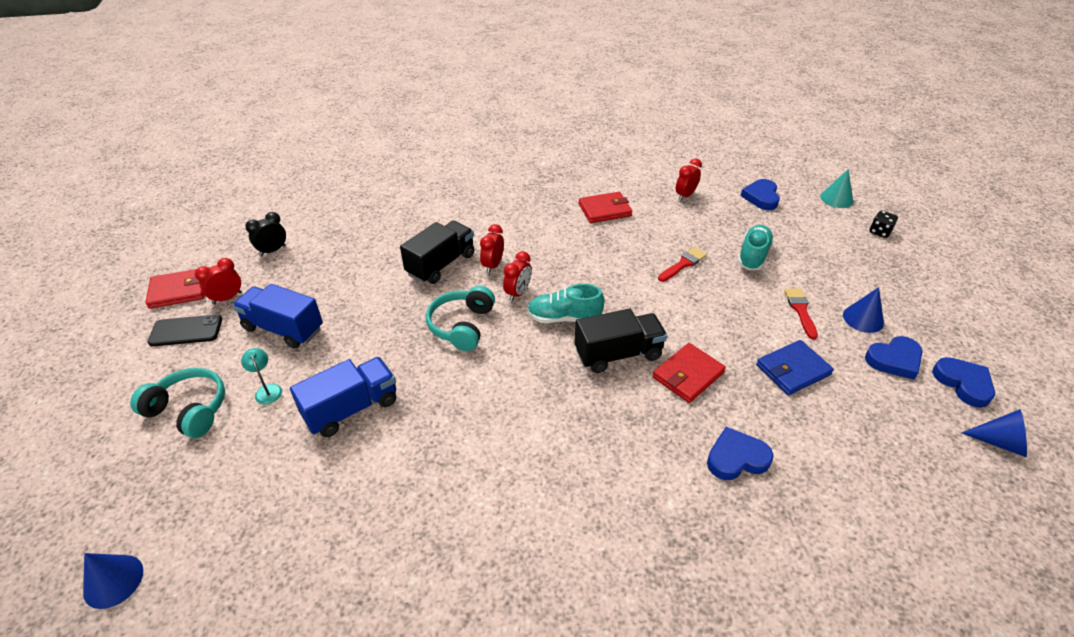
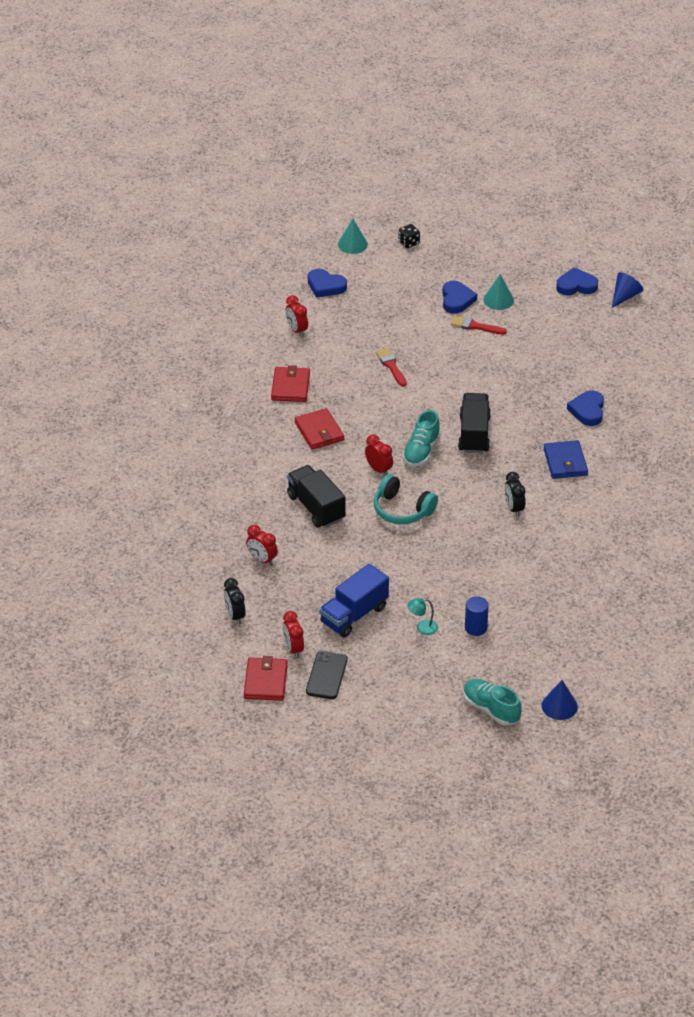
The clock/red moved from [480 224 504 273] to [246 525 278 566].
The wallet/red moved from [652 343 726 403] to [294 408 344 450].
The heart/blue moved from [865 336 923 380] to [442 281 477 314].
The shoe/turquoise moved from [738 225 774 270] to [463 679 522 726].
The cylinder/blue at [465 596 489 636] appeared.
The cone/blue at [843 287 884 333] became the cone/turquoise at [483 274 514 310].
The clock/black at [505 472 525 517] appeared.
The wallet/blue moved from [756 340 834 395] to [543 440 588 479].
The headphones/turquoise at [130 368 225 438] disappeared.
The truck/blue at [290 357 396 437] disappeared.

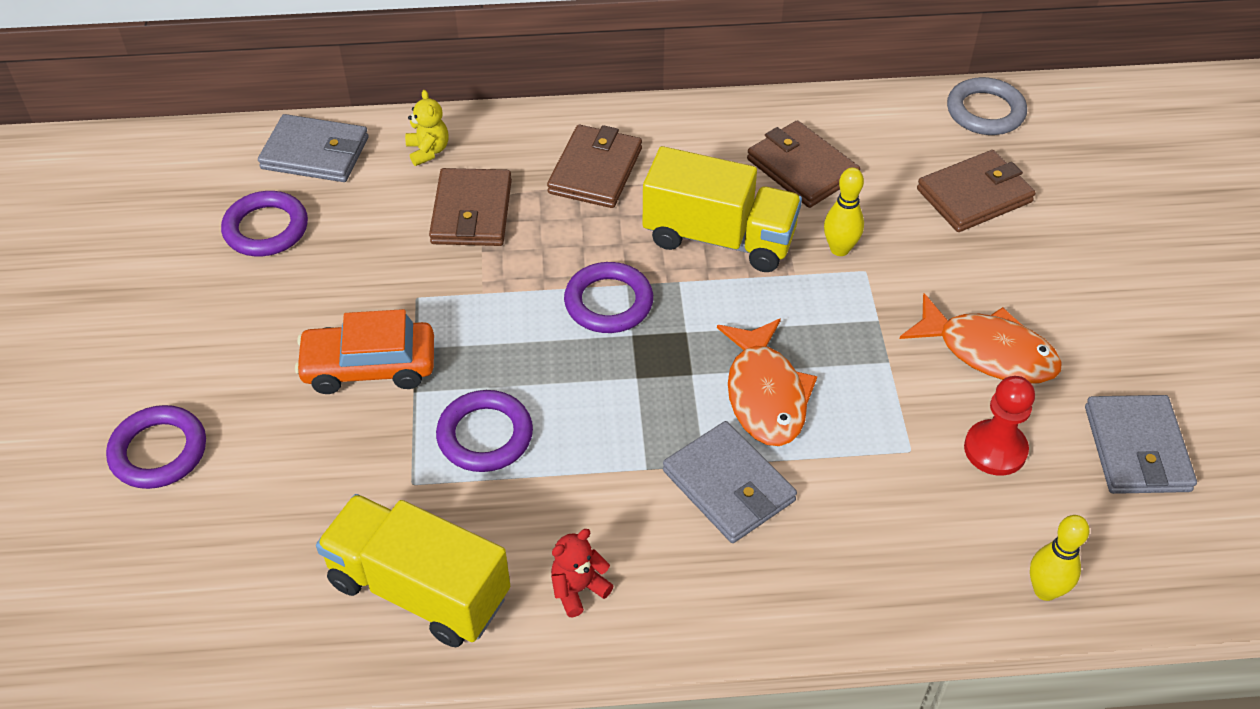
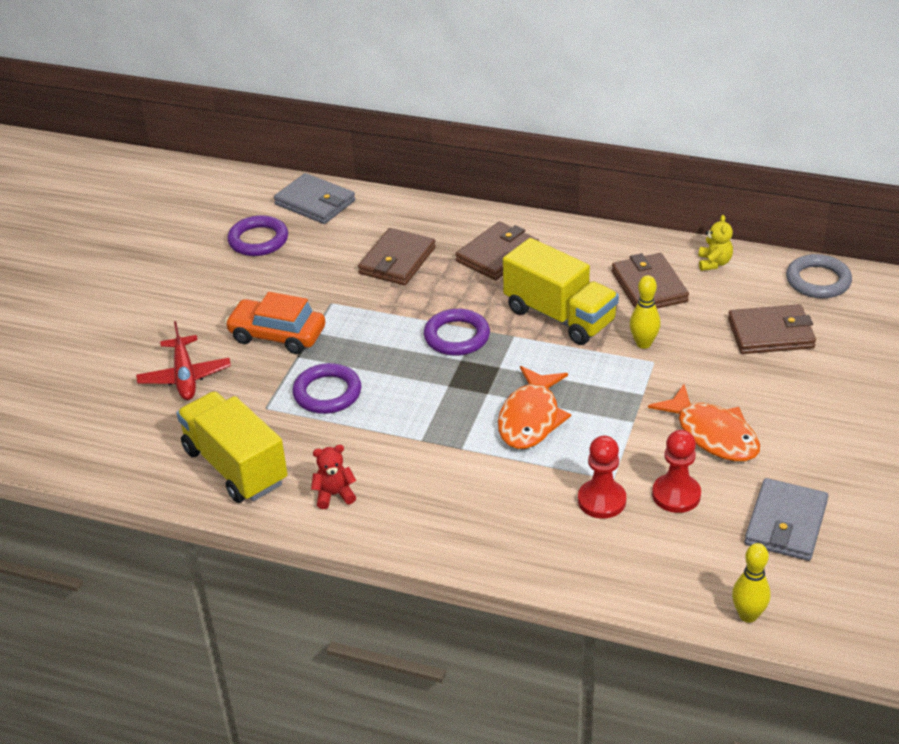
The plane/red at [136 321 231 400] appeared.
The pawn/red at [578 436 626 519] appeared.
The teddy bear/yellow moved from [405 90 449 166] to [698 215 733 271].
The bowling pin/yellow moved from [1030 515 1090 601] to [732 543 771 623].
The ring/purple at [106 405 206 489] disappeared.
The wallet/grey at [663 421 797 543] disappeared.

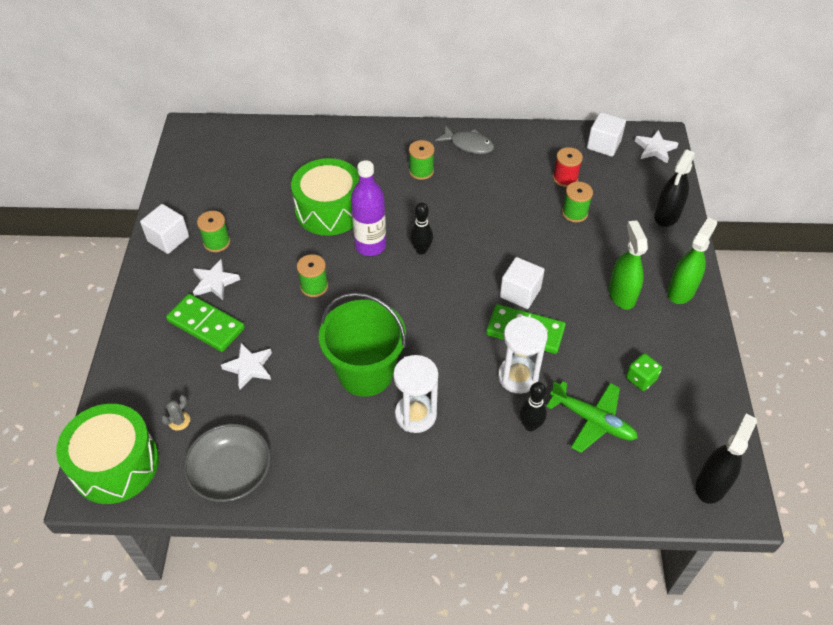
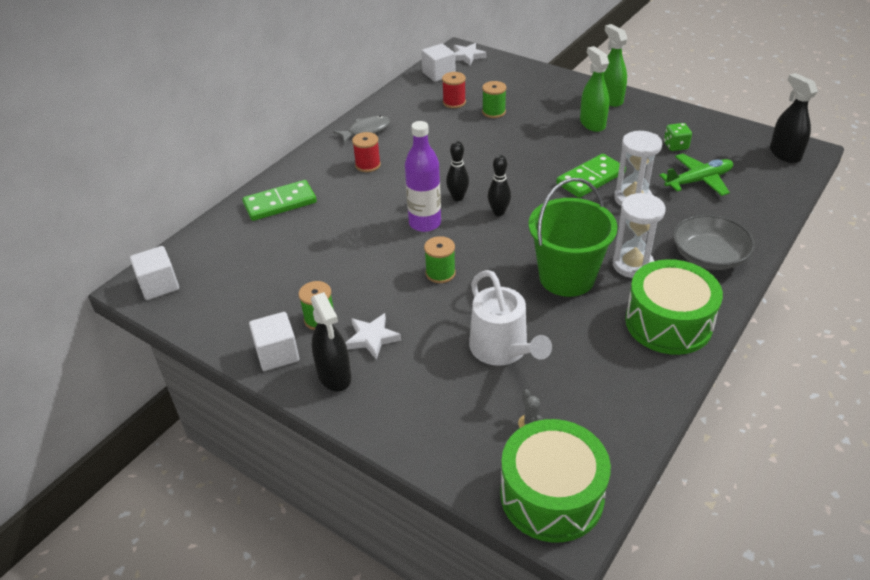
The cube/white moved from [500 257 544 309] to [130 246 179 300].
The domino/green moved from [166 294 245 352] to [242 180 317 221].
The spray bottle/black moved from [654 149 695 227] to [311 292 351 392].
The spool/green at [409 140 435 180] became the spool/red at [352 132 381 172].
The star/white at [221 343 272 390] was replaced by the watering can/white at [469 270 552 366].
The bowling pin/black moved from [520 382 547 431] to [488 155 511 216].
The spray bottle/green at [609 220 648 310] turned 45 degrees clockwise.
The drum/green moved from [291 158 359 236] to [625 259 723 355].
The bowl/grey moved from [184 424 271 502] to [673 215 755 270].

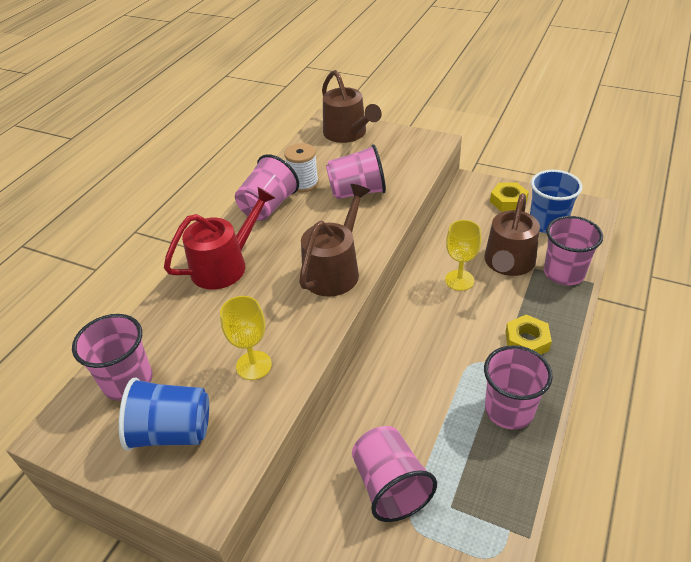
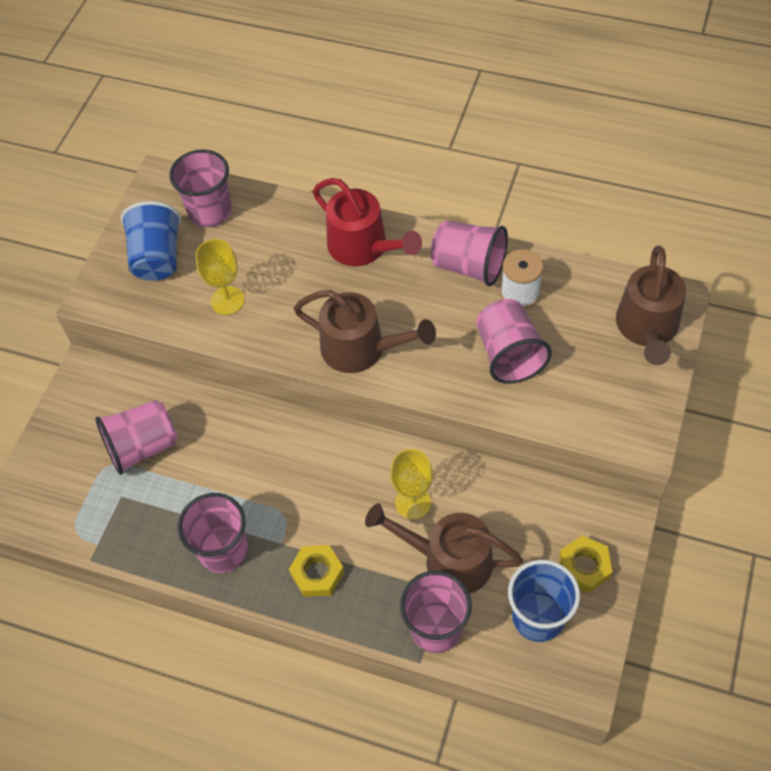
The watering can/brown at [322 70 382 143] turned 45 degrees counterclockwise.

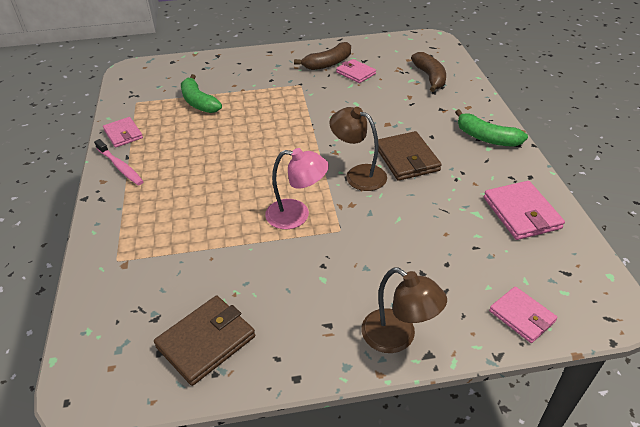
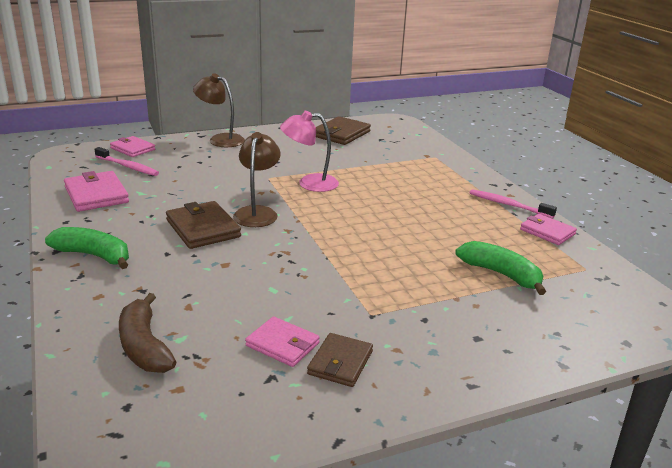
The toothbrush/pink at [95 147 159 176] appeared.
The lamp/brown at [329 107 387 191] turned 105 degrees counterclockwise.
The banana/brown at [294 42 351 70] was replaced by the wallet/brown at [307 333 373 387].

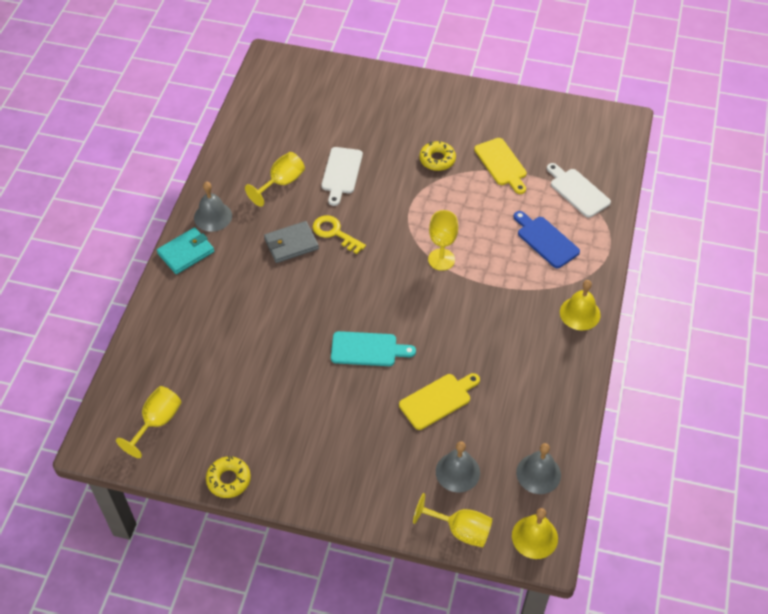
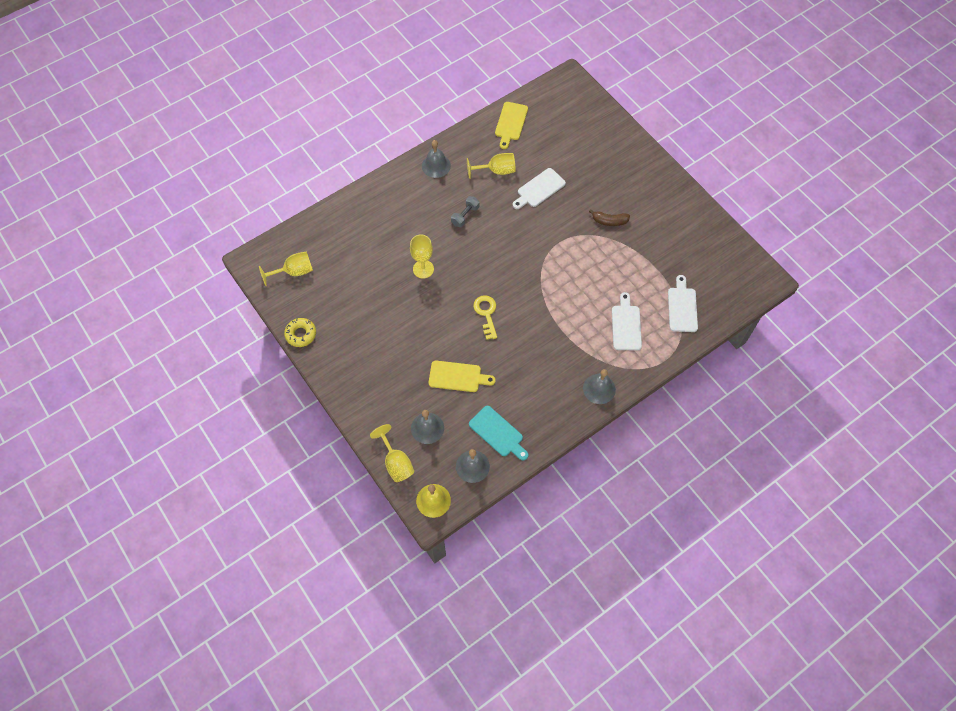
The goblet/yellow moved from [428 210 458 271] to [410 234 434 279].
The wallet/grey at [264 221 319 263] was replaced by the dumbbell/grey at [451 196 479 227].
The cutting board/turquoise moved from [331 331 416 366] to [469 406 528 460].
The key/yellow moved from [312 215 366 254] to [473 295 497 340].
The cutting board/yellow moved from [474 138 527 194] to [495 102 528 149].
The bell/yellow at [560 280 601 331] became the bell/grey at [583 369 616 404].
The donut/yellow at [419 141 456 171] was replaced by the banana/brown at [589 209 630 226].
The cutting board/blue at [513 211 580 268] became the cutting board/white at [612 292 642 351].
The wallet/turquoise at [157 227 214 274] disappeared.

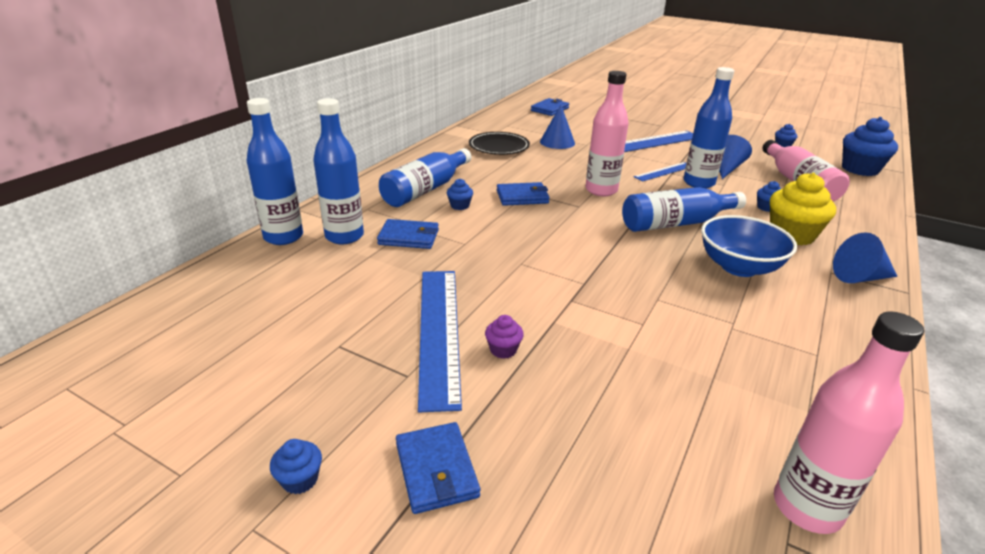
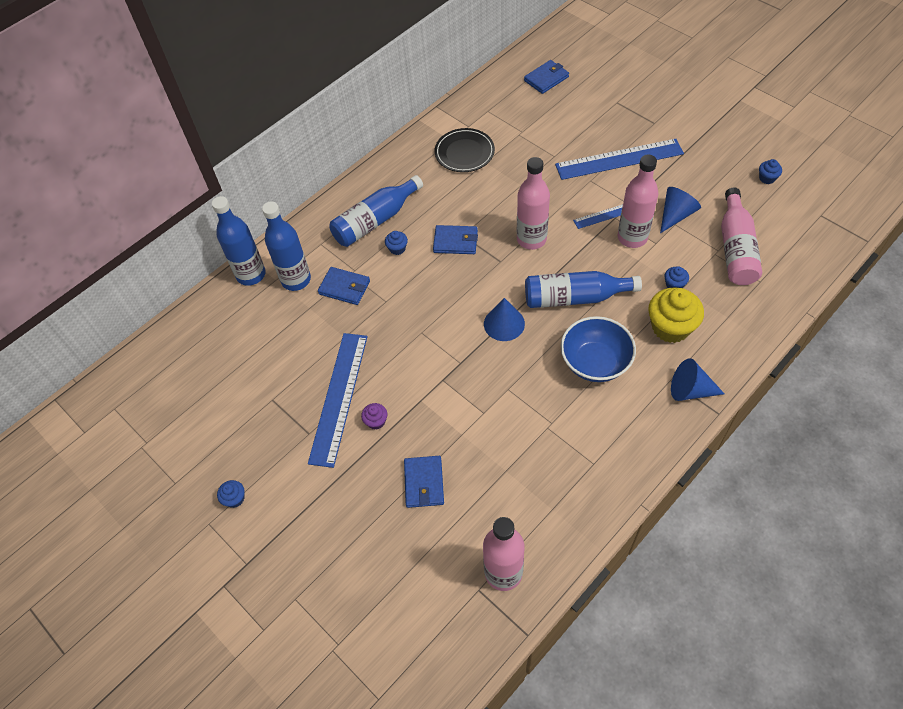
The wallet/blue moved from [396 422 480 514] to [404 456 444 508].
The cone/blue moved from [540 105 575 149] to [484 298 525 341].
The bottle/blue at [683 67 734 189] became the bottle/pink at [618 155 659 248].
The cupcake/blue at [842 117 898 176] disappeared.

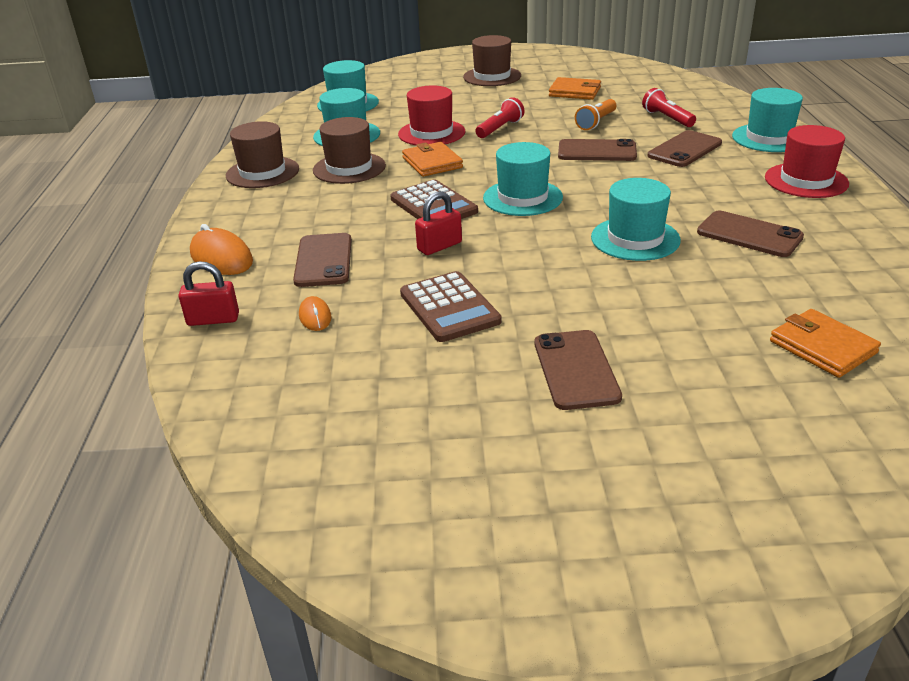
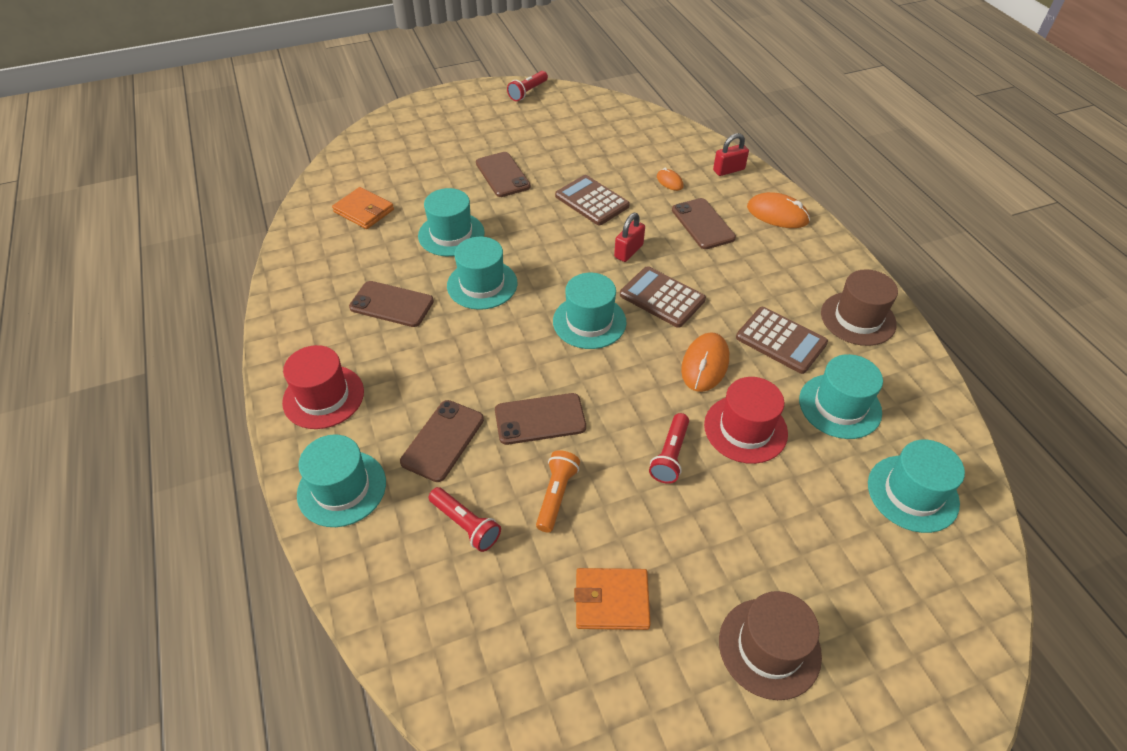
The hat/turquoise at [418 188 485 256] appeared.
The flashlight/red at [507 71 548 101] appeared.
The wallet/orange at [402 142 463 177] was replaced by the mouse/orange at [681 332 729 392].
The hat/brown at [313 117 386 184] was replaced by the calculator/brown at [736 307 828 374].

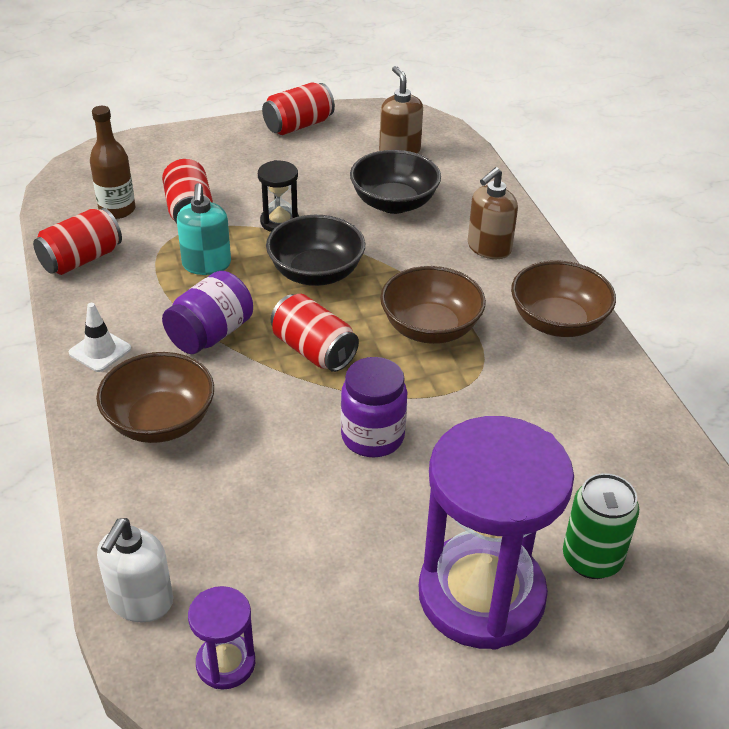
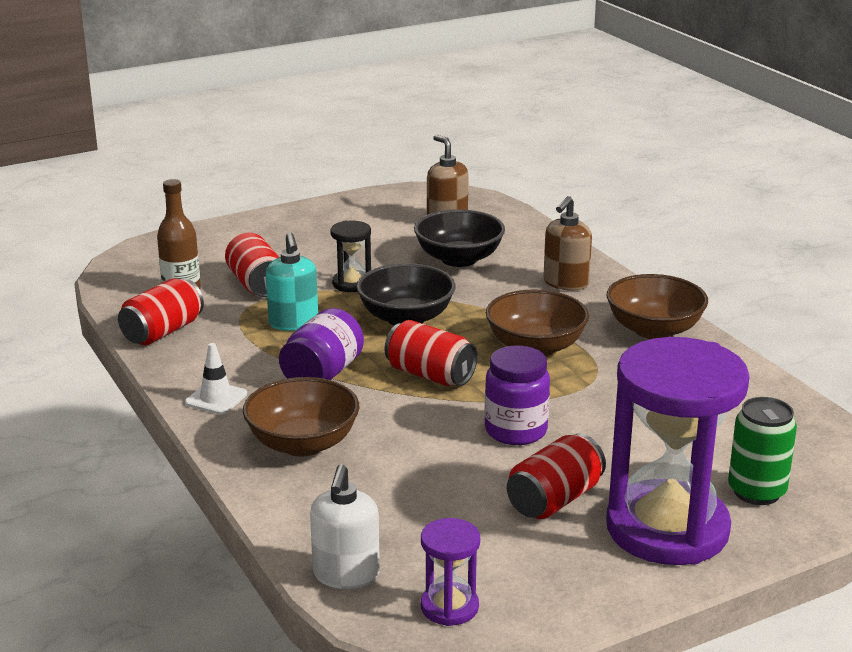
The can/red moved from [262 82 335 135] to [507 433 606 519].

